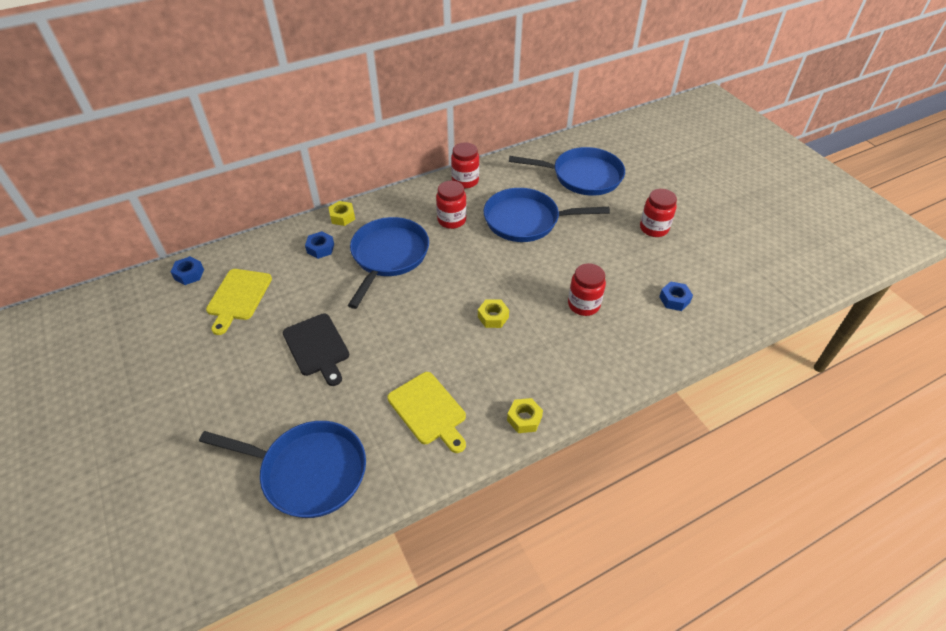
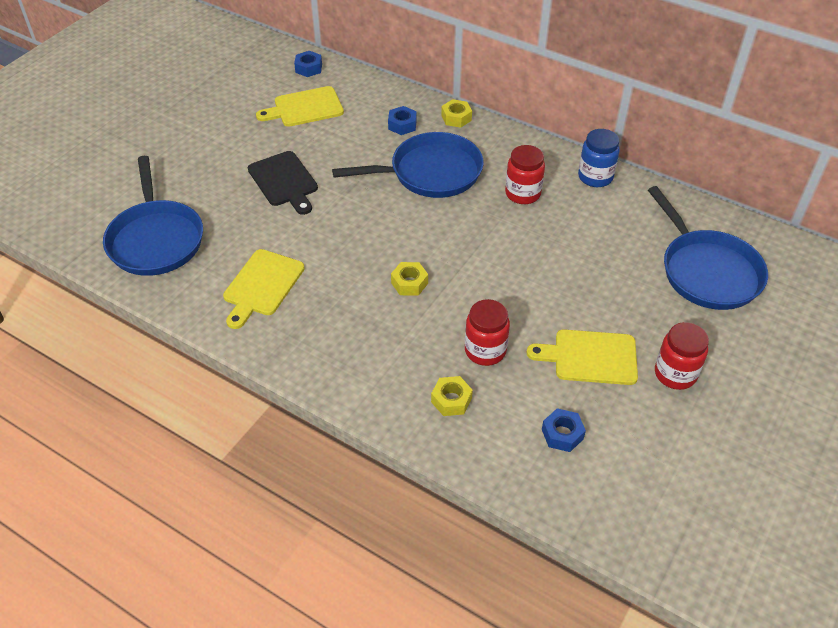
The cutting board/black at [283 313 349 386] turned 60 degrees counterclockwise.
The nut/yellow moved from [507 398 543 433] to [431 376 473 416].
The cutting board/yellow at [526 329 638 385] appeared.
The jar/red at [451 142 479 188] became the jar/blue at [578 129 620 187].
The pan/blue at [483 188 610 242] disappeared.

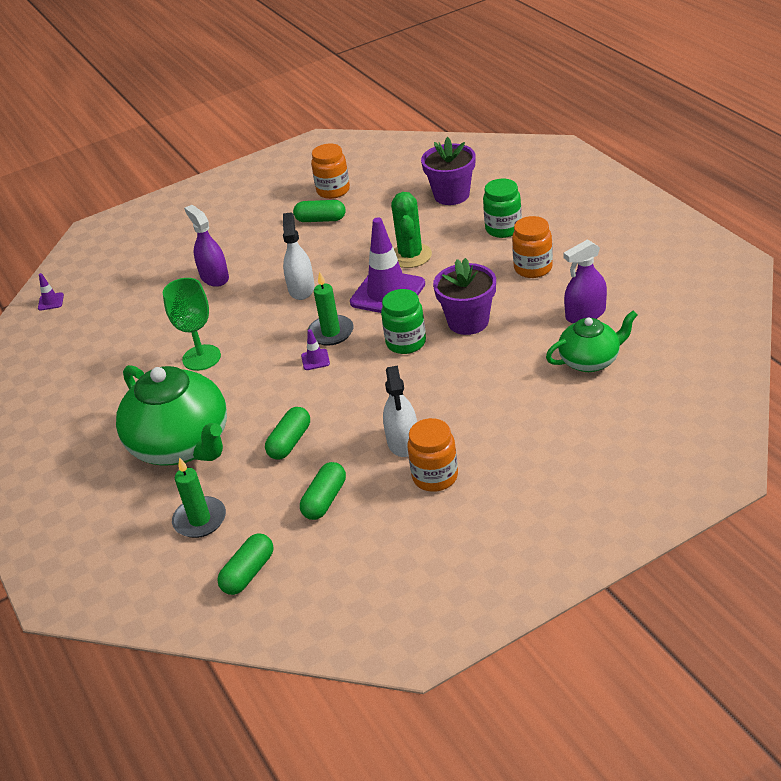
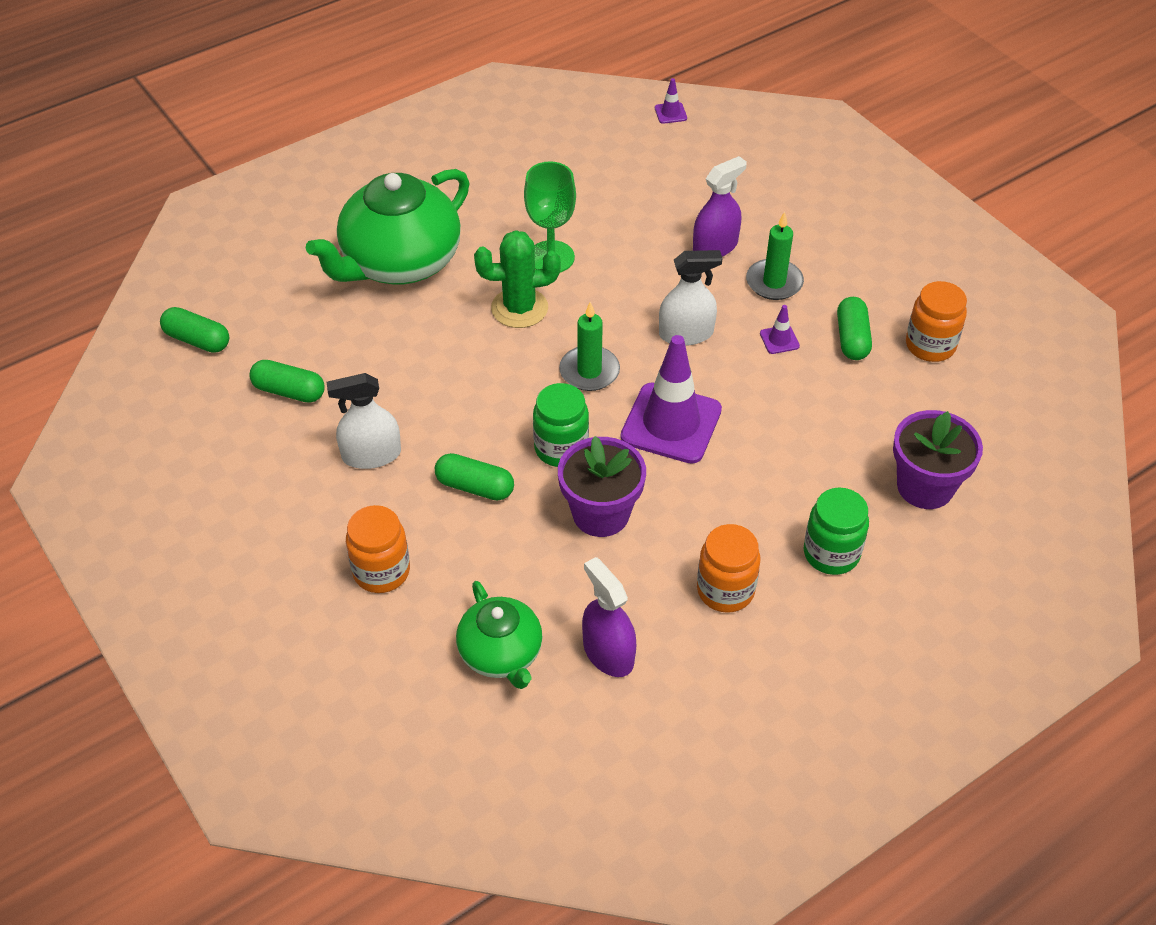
The jar/orange moved from [407 418 458 492] to [346 505 410 593].
The capsule/green moved from [265 407 310 460] to [435 453 514 501].
The cactus/green moved from [391 192 432 268] to [474 230 561 328].
The candle/green moved from [172 457 226 538] to [746 212 804 300].
The traffic cone/purple moved from [301 329 330 370] to [760 305 800 354].

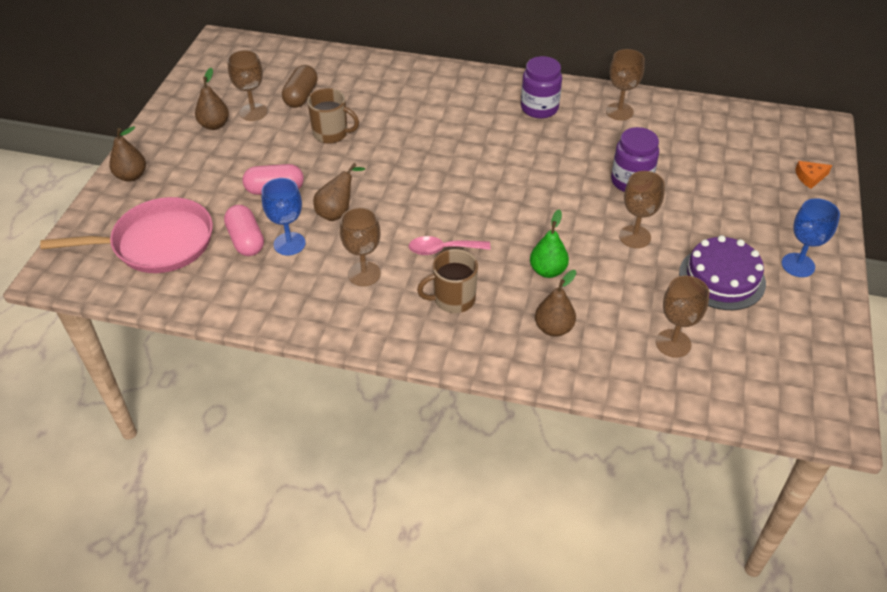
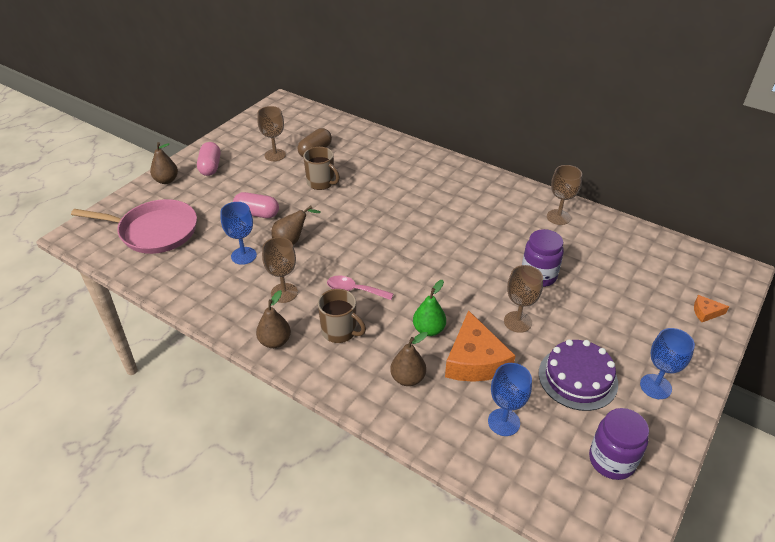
The capsule/pink moved from [224 205 264 256] to [197 142 220 176].
The pear/brown moved from [195 68 229 130] to [256 290 291 348].
The mug/brown at [417 249 478 313] turned 150 degrees counterclockwise.
The cheese/orange at [445 310 516 382] appeared.
The goblet/brown at [656 276 709 358] became the goblet/blue at [488 363 532 436].
The jar/purple moved from [521 56 562 119] to [589 408 649 480].

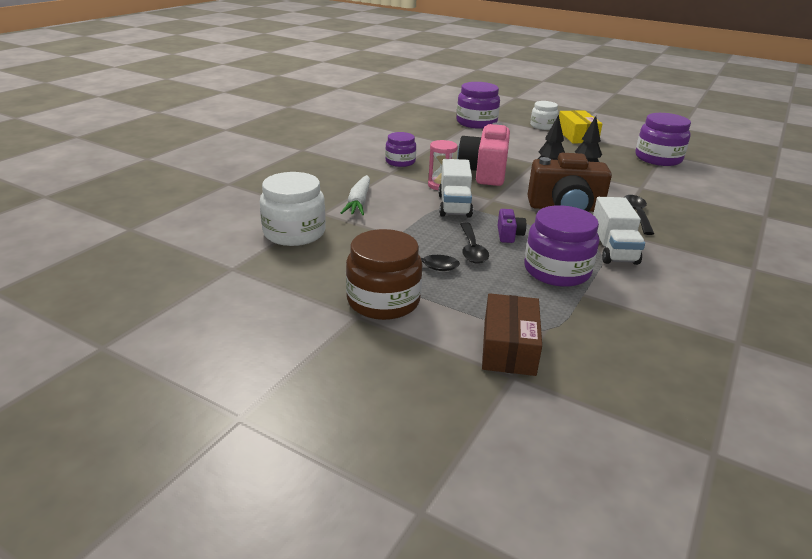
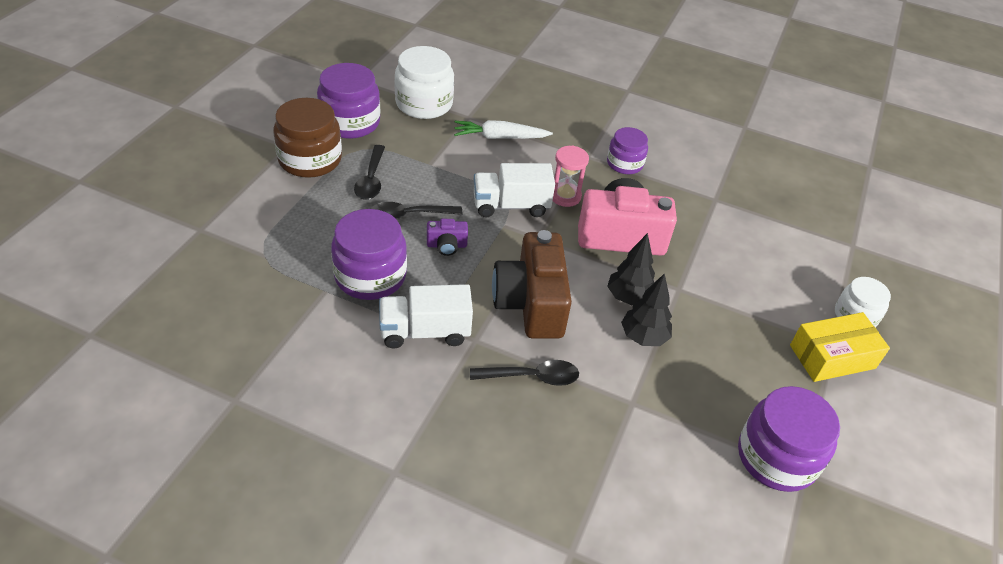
The jar/purple moved from [457 82 500 129] to [317 63 380 139].
The box/brown at [482 293 542 376] disappeared.

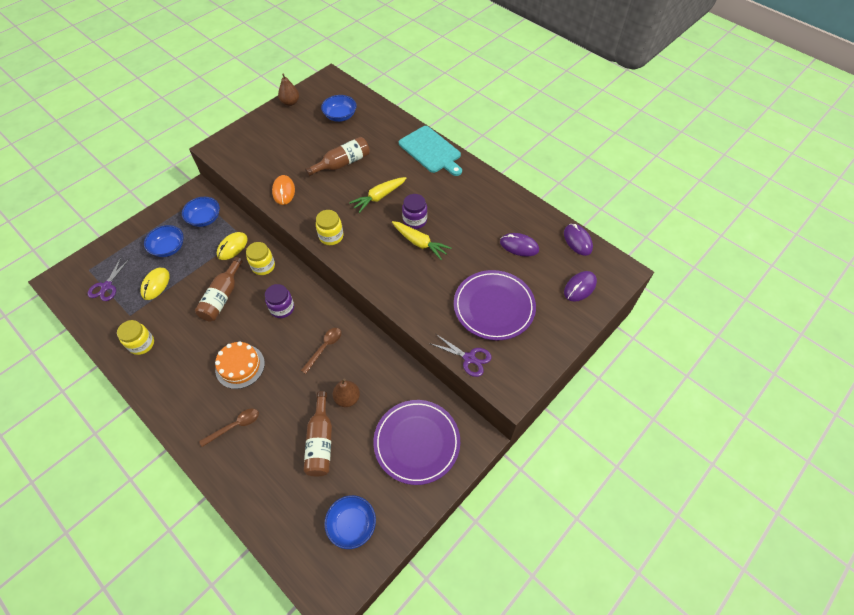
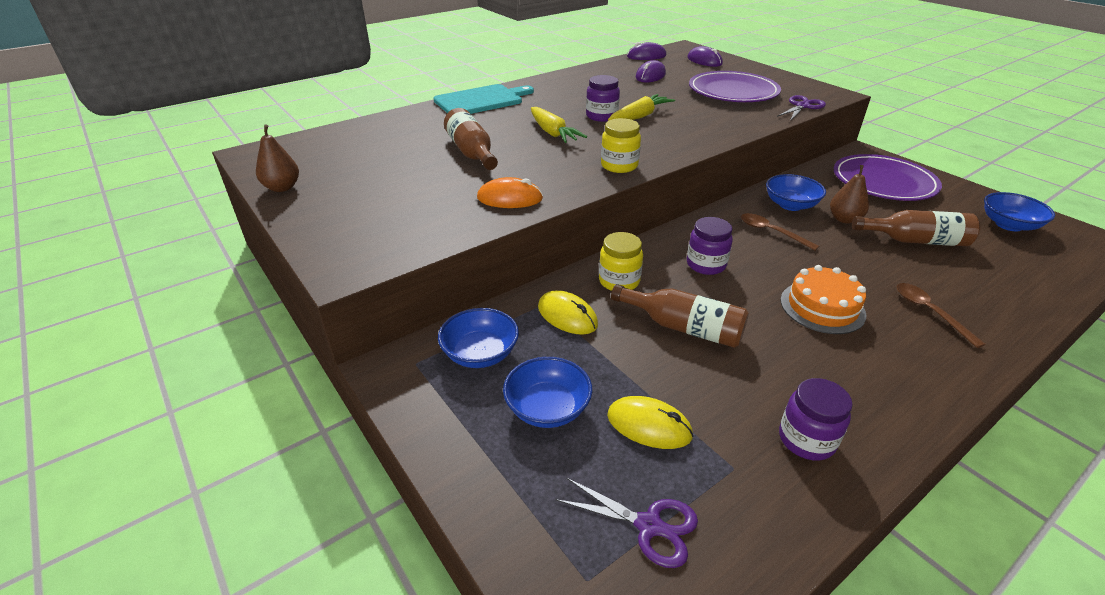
The bowl/blue moved from [321 95 357 122] to [766 174 826 211].
The jar/yellow at [117 320 154 355] became the jar/purple at [779 378 853 461].

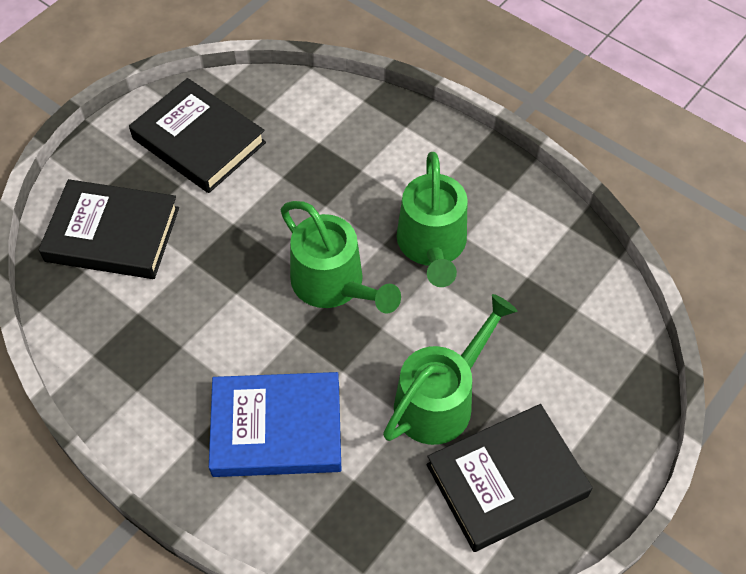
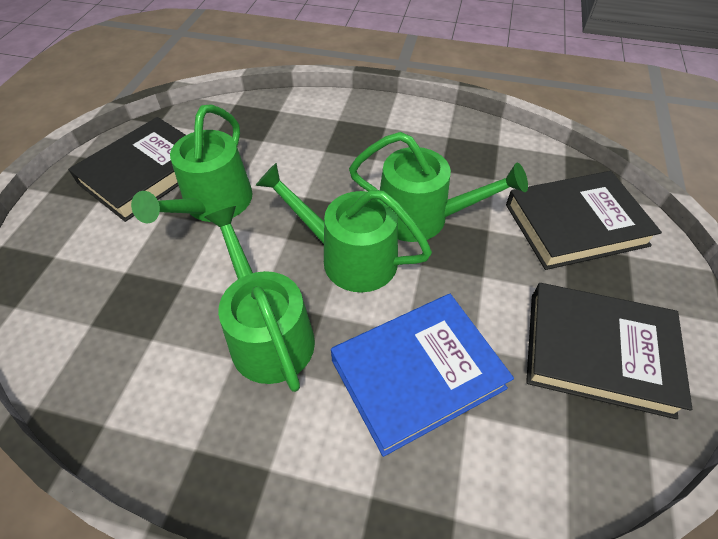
The book/blue moved from [209 372 341 477] to [331 294 514 457].
The watering can/green at [349 132 528 242] appeared.

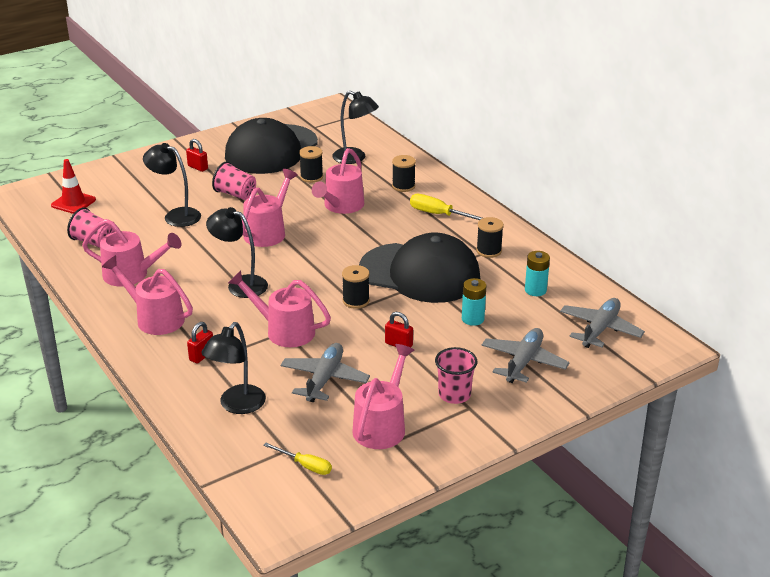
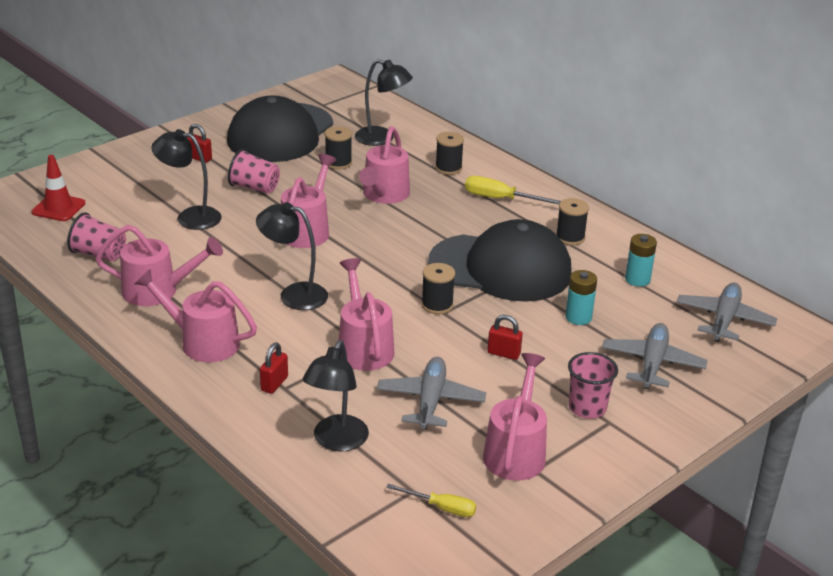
The watering can/pink at [228 270 331 347] turned 60 degrees clockwise.

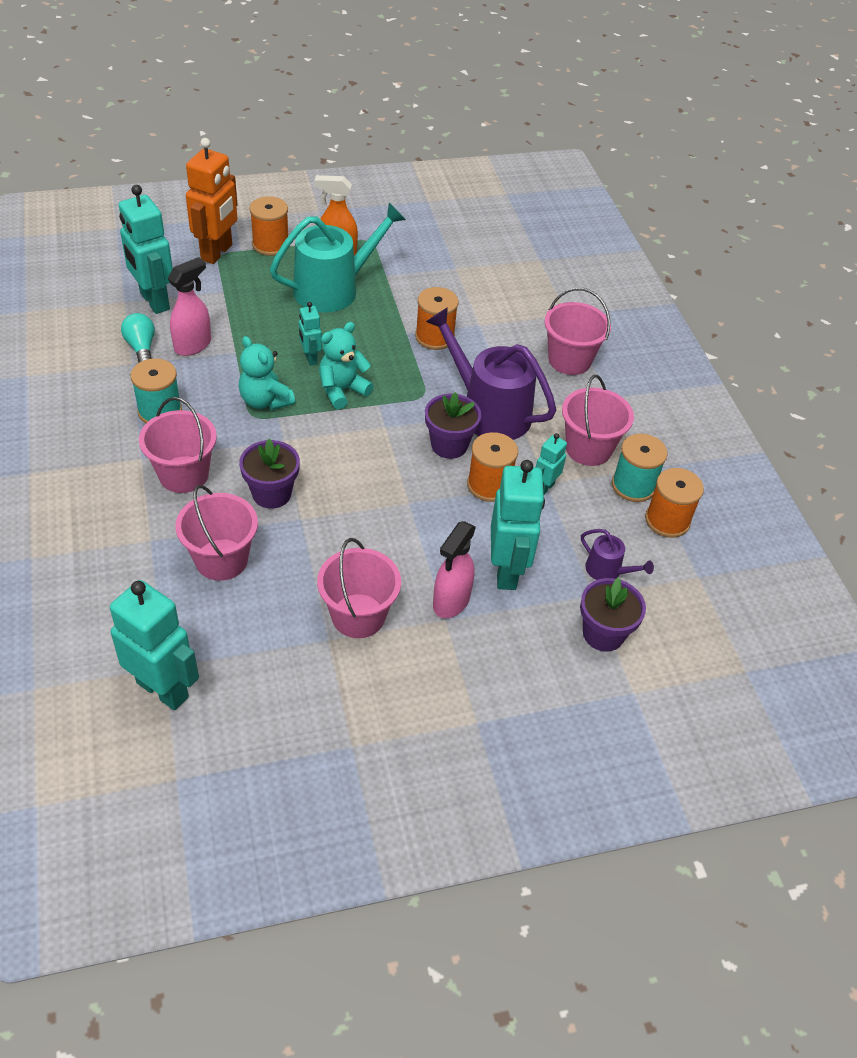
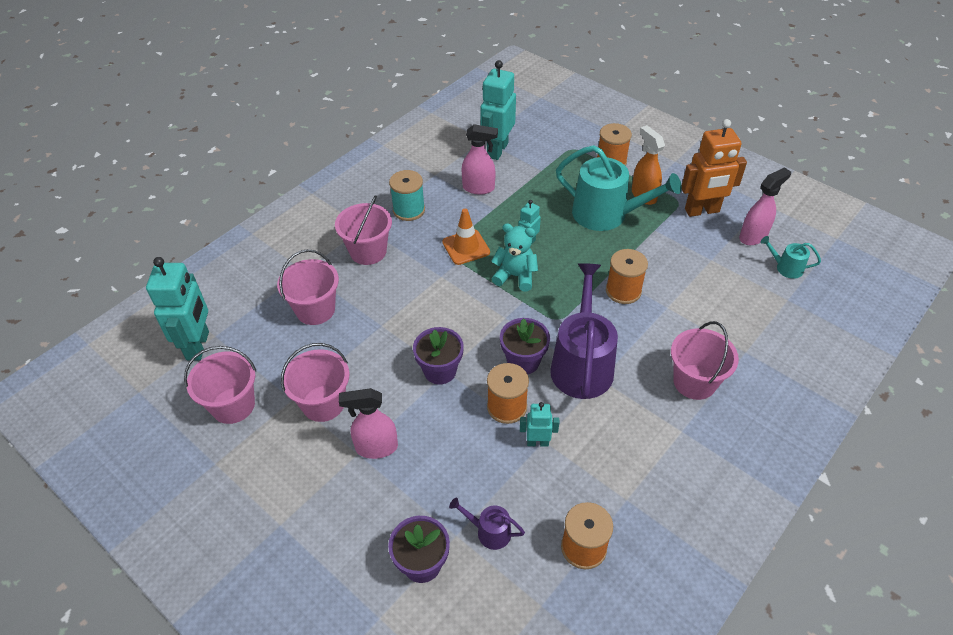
The bucket/pink moved from [562 375 634 466] to [184 346 256 424].
The flower pot/purple moved from [239 439 300 509] to [413 327 464 385].
The teddy bear/turquoise at [239 336 295 410] was replaced by the traffic cone/orange at [442 209 490 265].
The watering can/purple at [581 529 654 580] turned 105 degrees clockwise.
The robot/orange moved from [186 138 238 264] to [682 119 747 217].
The spray bottle/pink at [739 167 791 245] appeared.
The watering can/turquoise at [760 236 821 279] appeared.
The light bulb/turquoise at [121 313 155 362] disappeared.
The robot/turquoise at [491 460 545 590] disappeared.
The spool/turquoise at [612 434 668 502] disappeared.

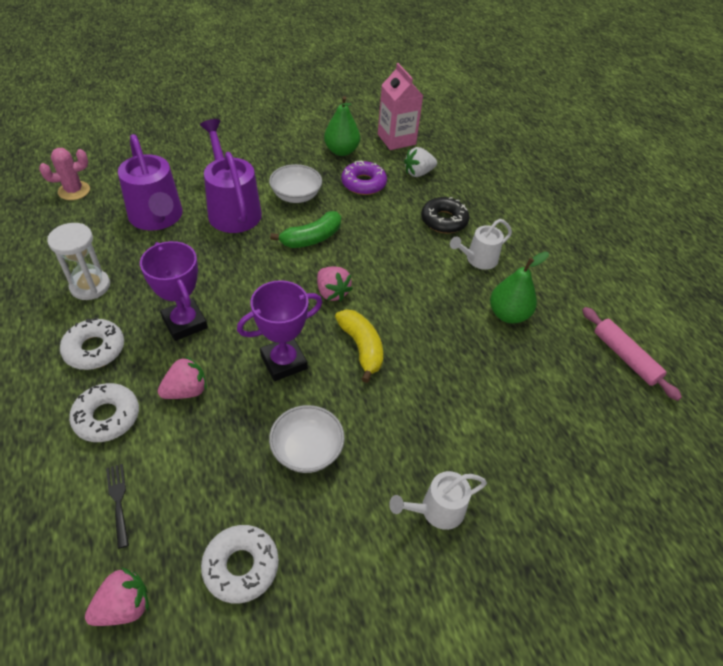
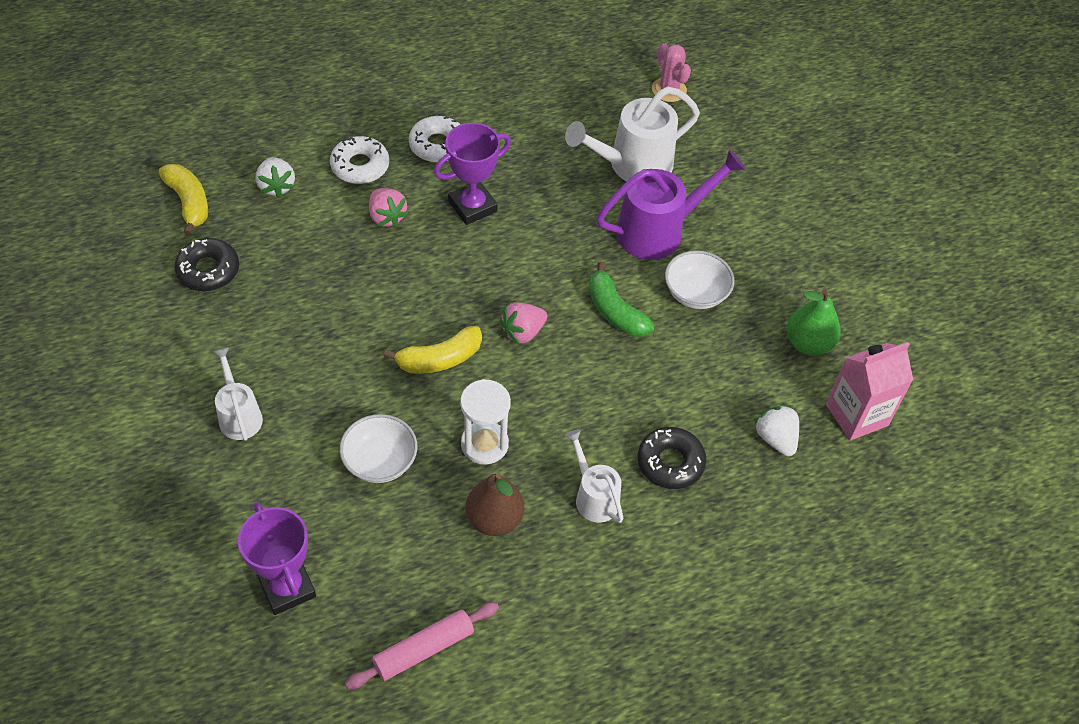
The strawberry/pink at [85 567 149 626] was replaced by the banana/yellow at [159 164 208 235].
The donut/white at [201 525 279 603] became the donut/black at [174 238 239 291].
The trophy/purple moved from [237 280 322 381] to [238 502 316 615].
The fork/black at [106 464 129 549] was replaced by the strawberry/white at [255 157 295 198].
The bowl/white moved from [269 405 345 473] to [340 414 417 483].
The hourglass/white moved from [47 223 110 300] to [460 379 511 465].
The pear/green at [490 252 549 323] became the pear/brown at [466 473 524 536].
The watering can/purple at [118 134 183 231] became the watering can/white at [565 87 700 181].
The donut/purple at [341 160 387 195] disappeared.

